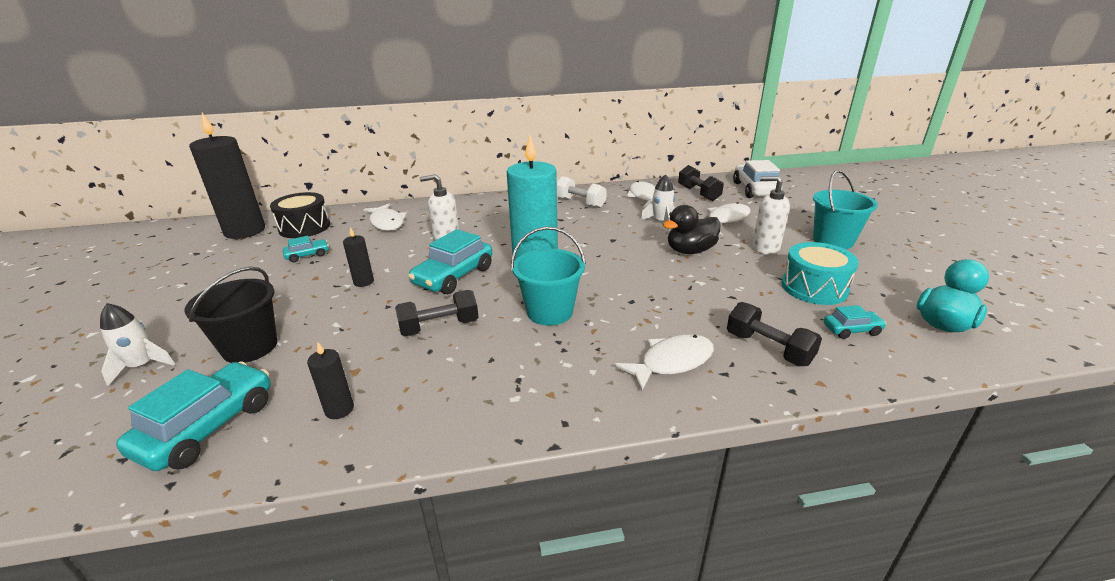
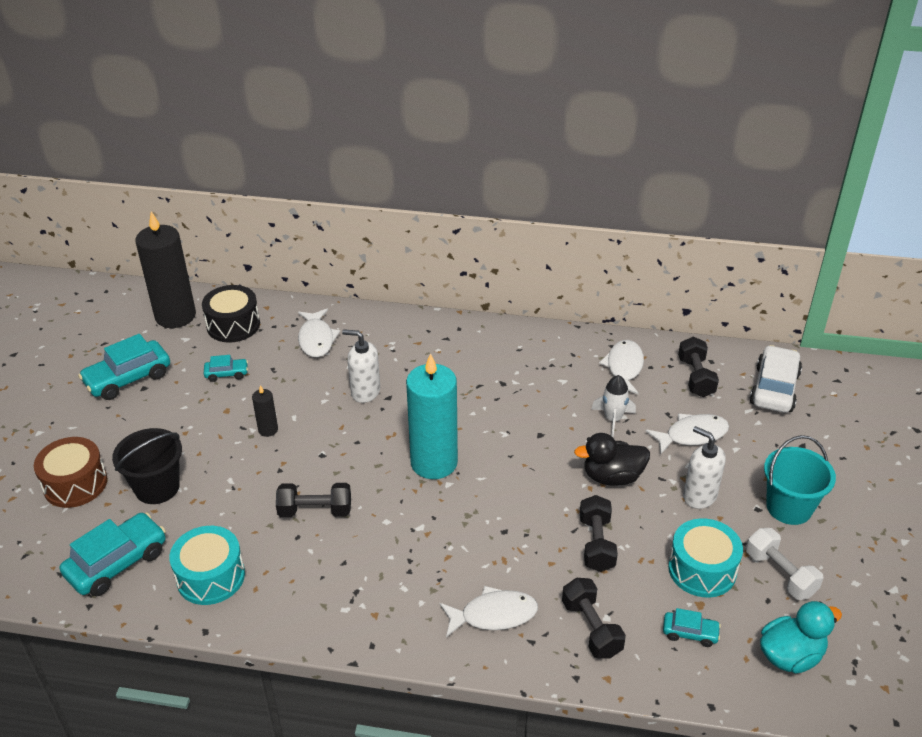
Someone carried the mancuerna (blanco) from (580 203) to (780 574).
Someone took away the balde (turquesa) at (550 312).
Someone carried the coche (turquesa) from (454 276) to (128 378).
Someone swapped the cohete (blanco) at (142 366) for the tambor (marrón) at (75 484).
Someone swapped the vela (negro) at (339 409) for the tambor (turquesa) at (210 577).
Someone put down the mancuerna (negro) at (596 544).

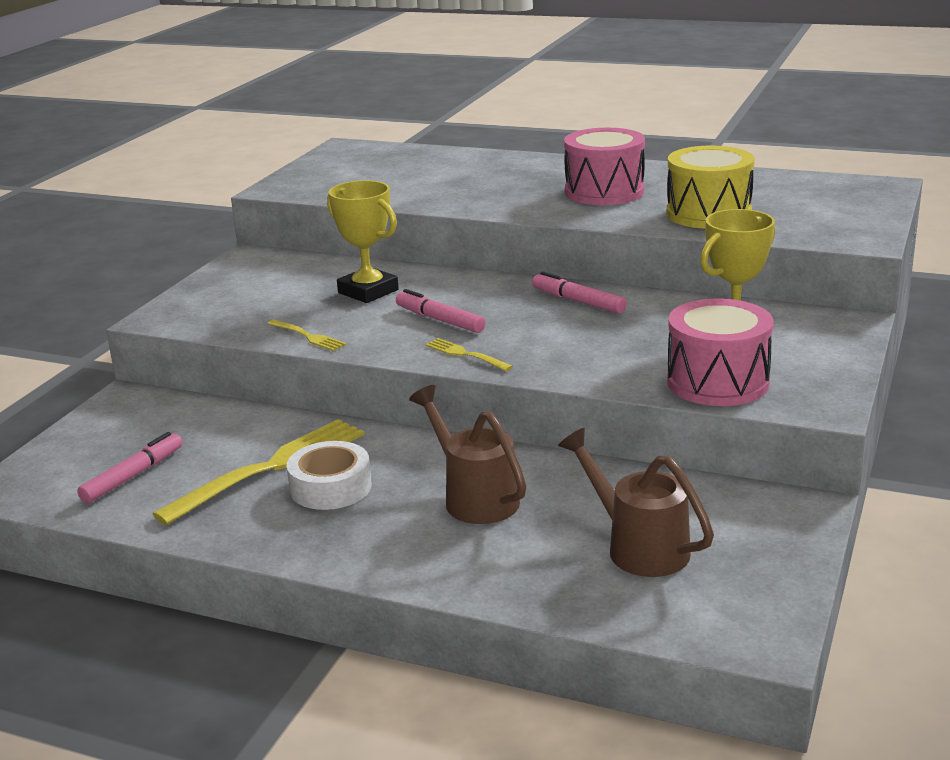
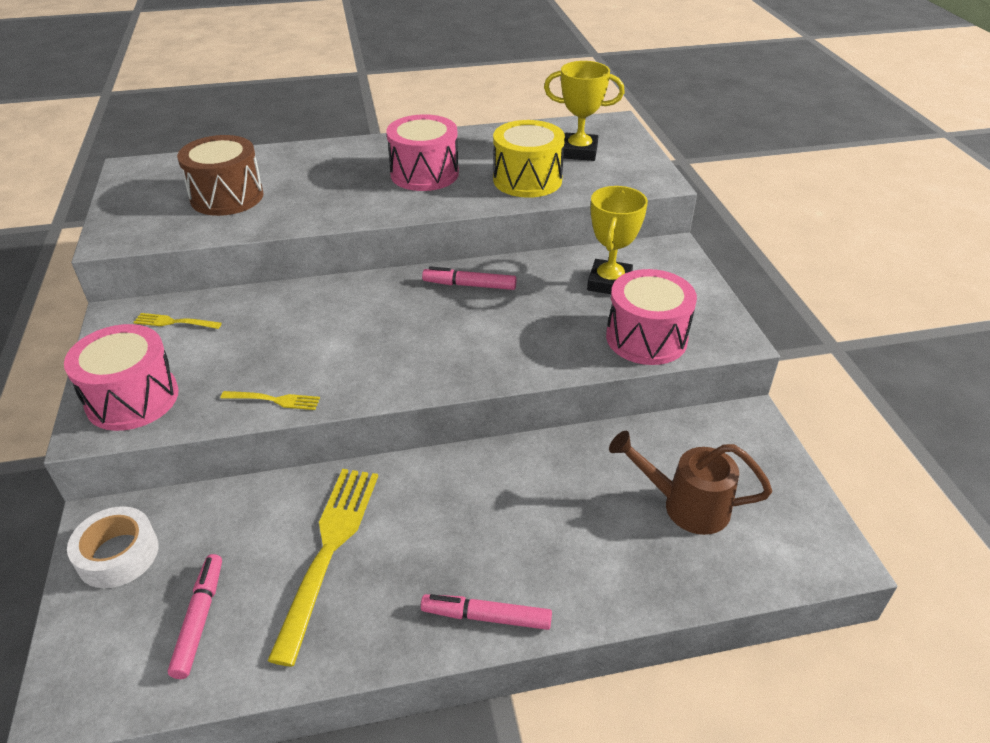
Someone carried the trofeo (amarillo) from (368 291) to (579 152).
Someone carried the rotulador (rosa) from (440 320) to (486 617).
Someone carried the tenedor (amarillo) from (466 354) to (174 322).
Someone took away the regadera (marrón) at (475 497).
Someone carried the cinta adhesiva (blanco) from (330 487) to (118 555).
Someone put down the tambor (marrón) at (227 197).
Someone put down the tambor (rosa) at (132 399).

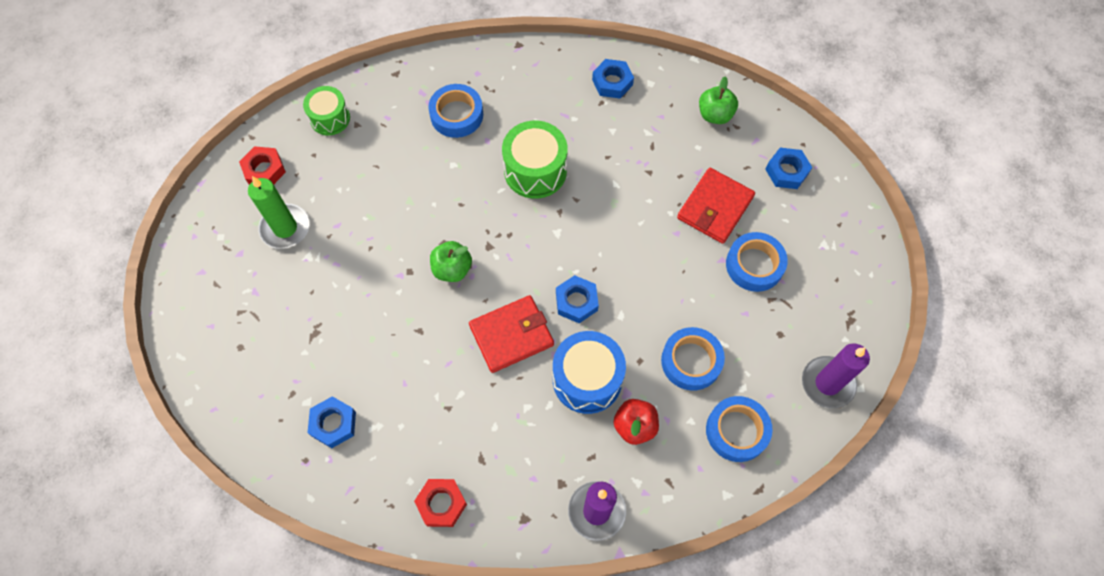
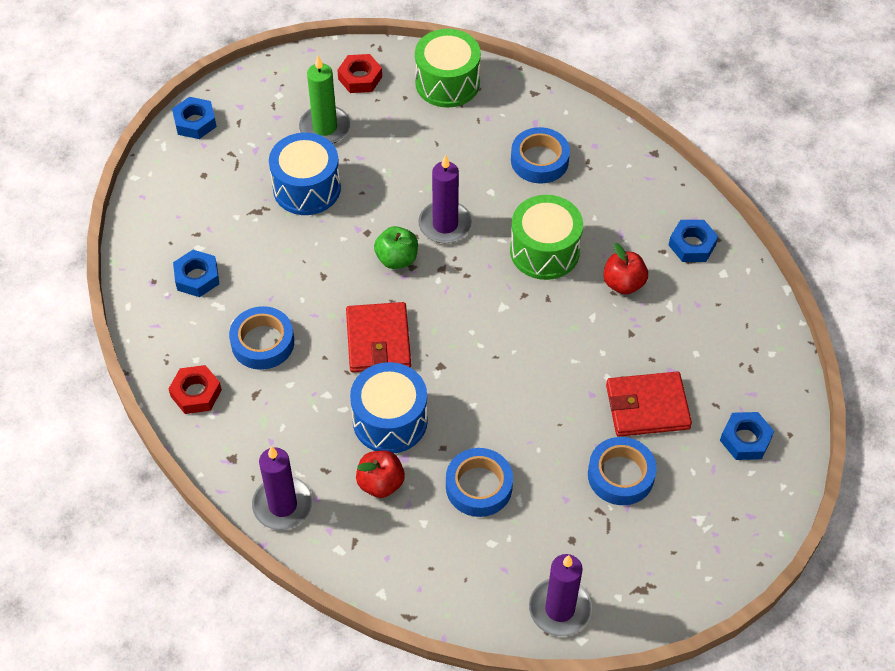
Someone took away the manzana (verde) at (715 115).
Someone scaled the tambor (verde) at (330 118) by 1.54.
Someone carried the tuerca (azul) from (576 302) to (195 122).
Someone rotated the cartera (rojo) at (511 335) by 60 degrees clockwise.
Someone carried the cinta adhesiva (azul) from (736 431) to (262 342).
Someone put down the tambor (azul) at (307 188).
Someone put down the vela (morado) at (445 224).
Someone put down the manzana (rojo) at (623 283).

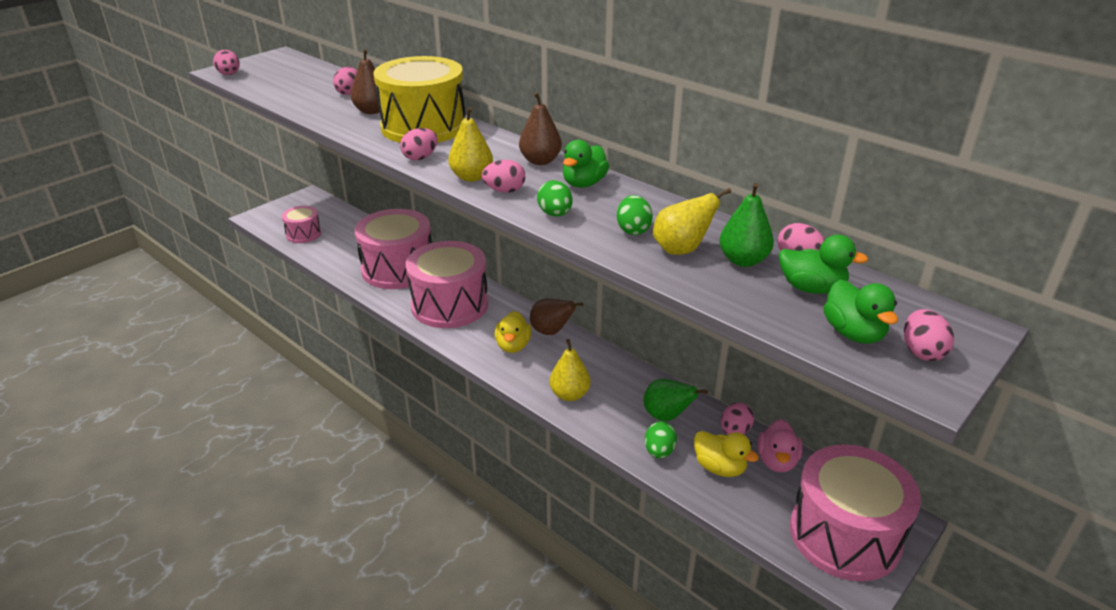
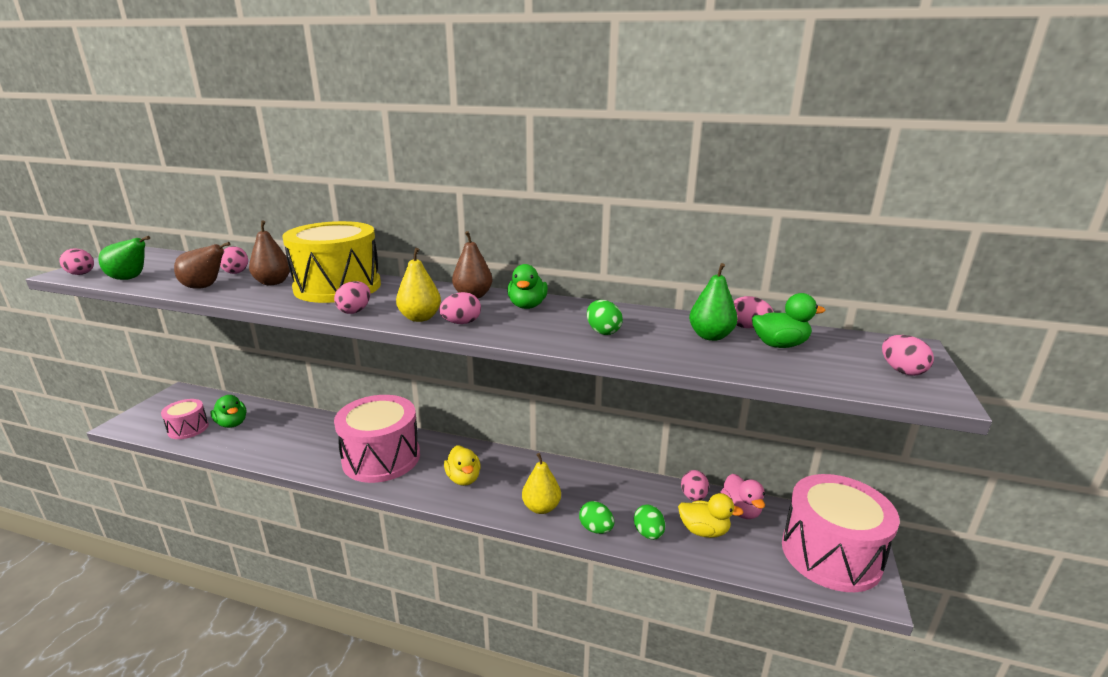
Someone carried the huevo (verde) from (555 214) to (596 529).
Someone took away the pera (amarillo) at (681 250).
Someone took away the tambor (rosa) at (398 269).
Someone carried the pato (verde) from (853 333) to (232 423).
Someone carried the pera (marrón) from (551 332) to (205 287).
Someone carried the pera (verde) from (666 416) to (130 278).

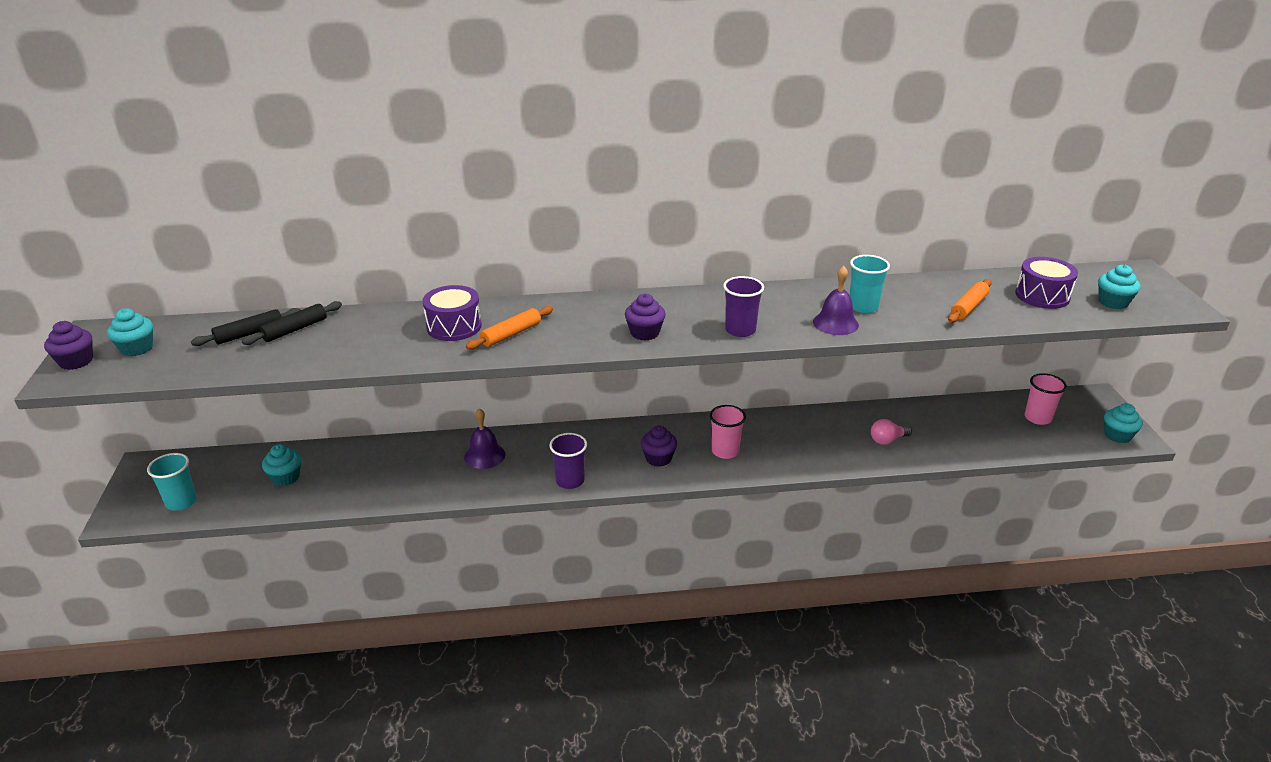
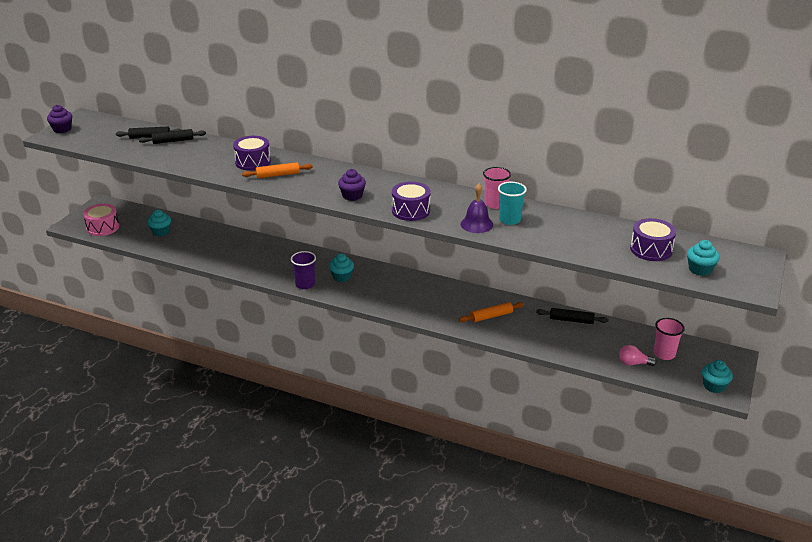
Someone swapped the vaso (morado) at (740 330) for the tambor (morado) at (411 211).
Someone carried the rodillo (naranja) from (968 307) to (491 316).
Someone carried the magdalena (turquesa) from (137 348) to (341 277).
Someone carried the vaso (rosa) from (725 451) to (495 204).
Someone took away the campana (morado) at (484 455).
Someone carried the bombilla (rosa) from (887 440) to (633 363).
Someone took away the magdalena (morado) at (658 458).
Someone swapped the vaso (turquesa) at (181 502) for the tambor (rosa) at (103 227).
Someone put down the rodillo (negro) at (571 320).

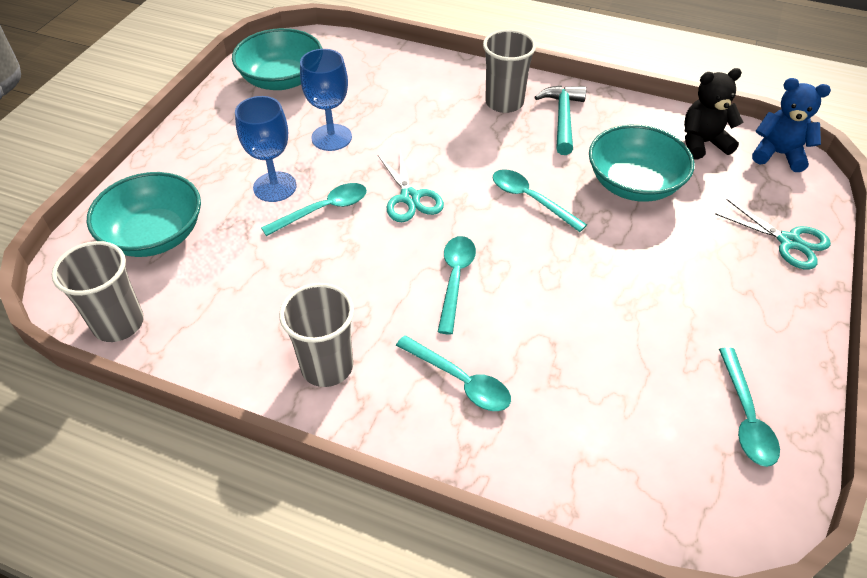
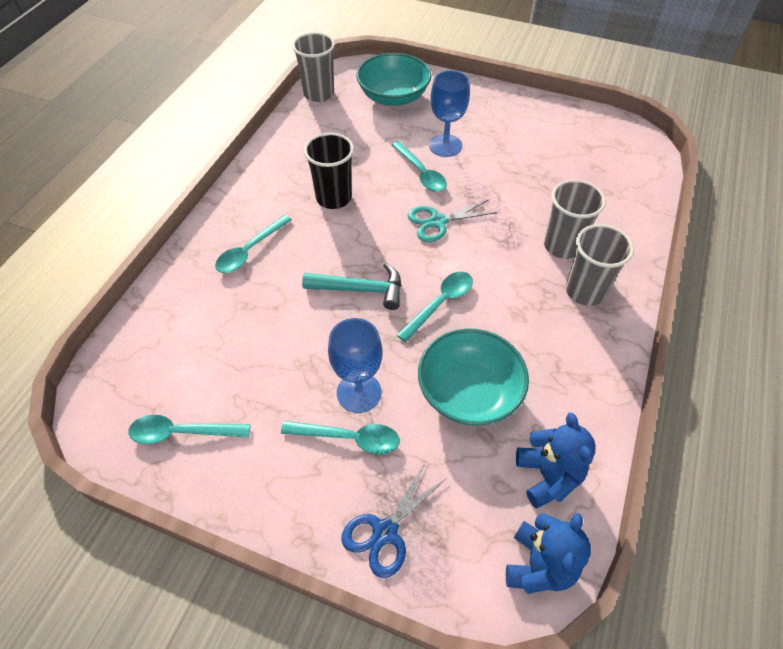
Someone took away the cuenco (turquesa) at (282 79).
Someone carried the copa (azul) from (331 137) to (359 392).
Someone repainted the osito (negro) at (702 143), which became the osito (azul) at (548 476).
Someone carried the martillo (turquesa) from (562 119) to (360 289).
Someone repainted the tijeras (turquesa) at (789 241), which became the tijeras (azul) at (385 532).
Someone carried the cuchara (turquesa) from (455 279) to (349 438).
Someone carried the vaso (gris) from (327 366) to (562 246).
Someone put down the vaso (negro) at (333 198).

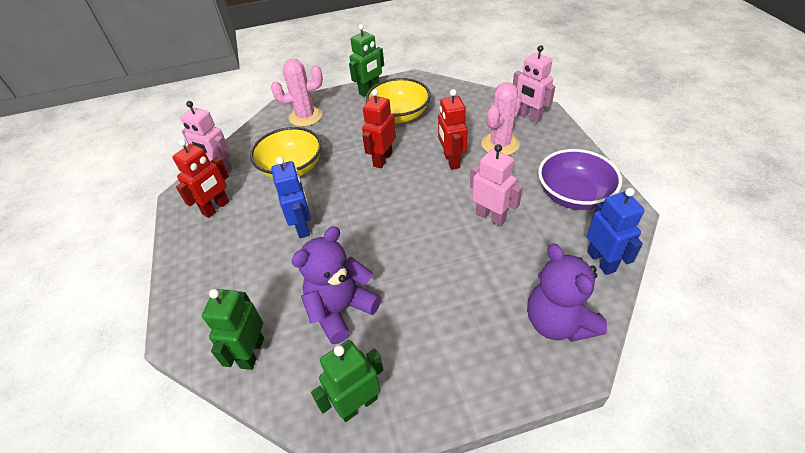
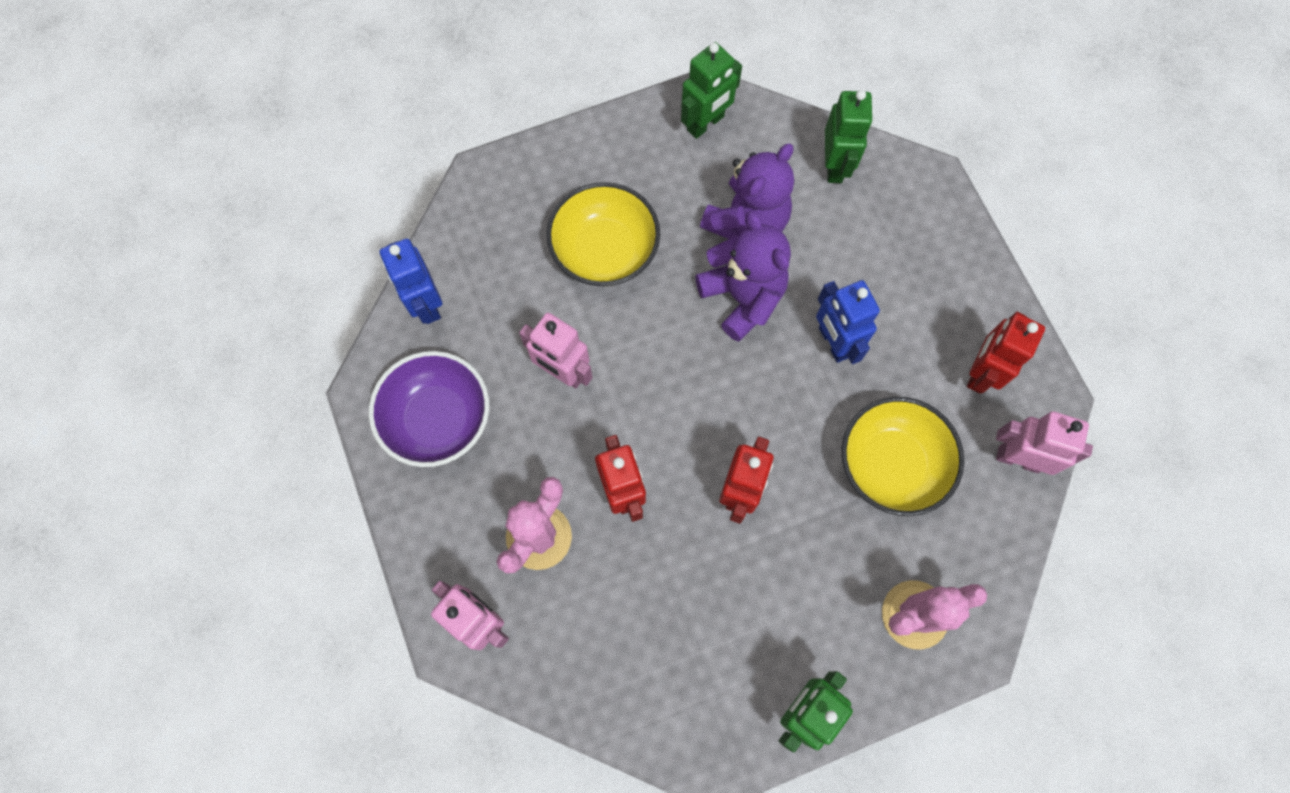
Someone carried the cuenco (amarillo) from (399 115) to (605 250).
Someone carried the osito (morado) from (558 322) to (742 297).

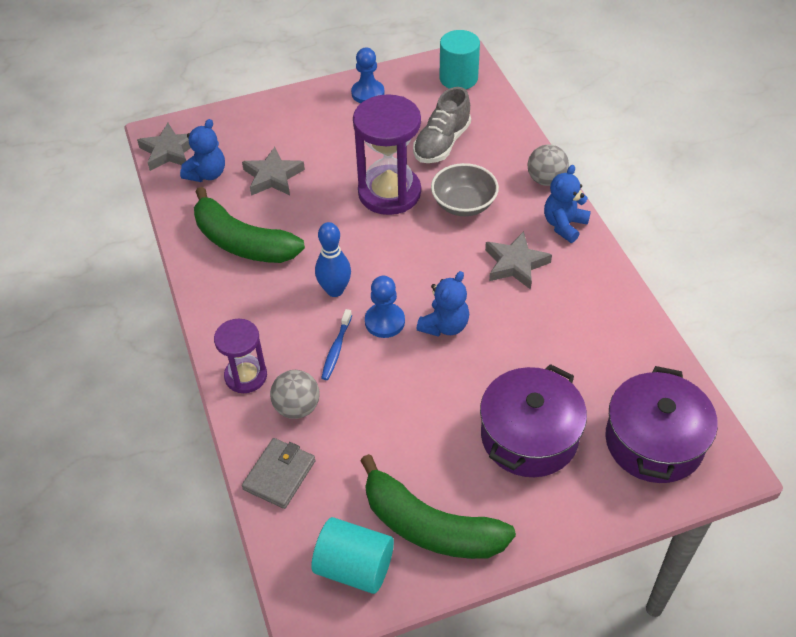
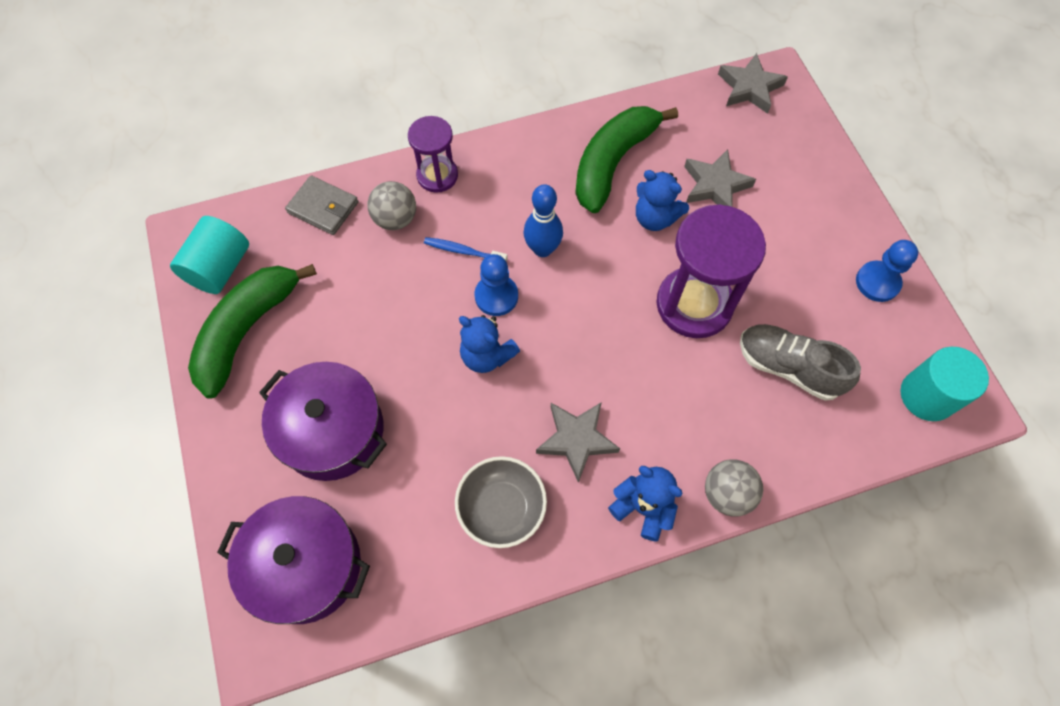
Someone carried the osito (azul) from (207 174) to (655 218).
Someone carried the cuenco (gris) from (464 204) to (501 508).

